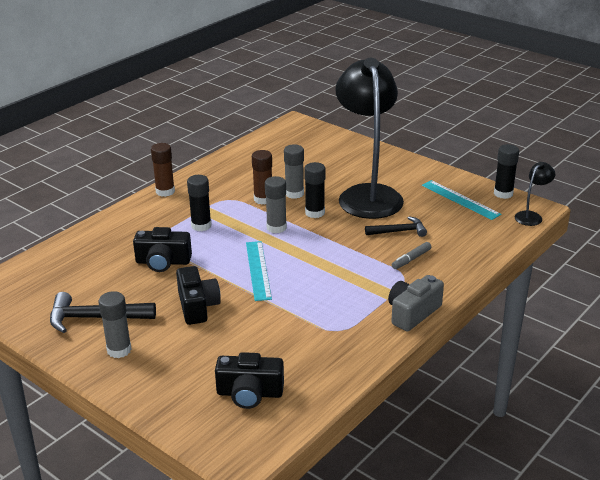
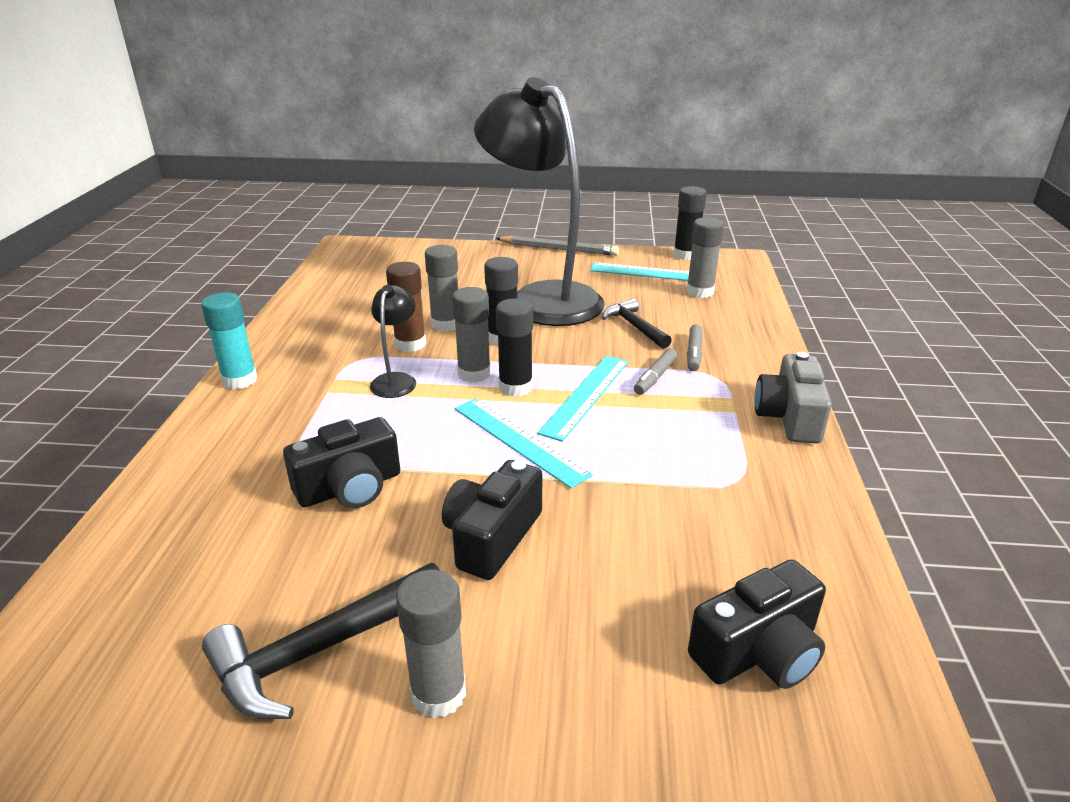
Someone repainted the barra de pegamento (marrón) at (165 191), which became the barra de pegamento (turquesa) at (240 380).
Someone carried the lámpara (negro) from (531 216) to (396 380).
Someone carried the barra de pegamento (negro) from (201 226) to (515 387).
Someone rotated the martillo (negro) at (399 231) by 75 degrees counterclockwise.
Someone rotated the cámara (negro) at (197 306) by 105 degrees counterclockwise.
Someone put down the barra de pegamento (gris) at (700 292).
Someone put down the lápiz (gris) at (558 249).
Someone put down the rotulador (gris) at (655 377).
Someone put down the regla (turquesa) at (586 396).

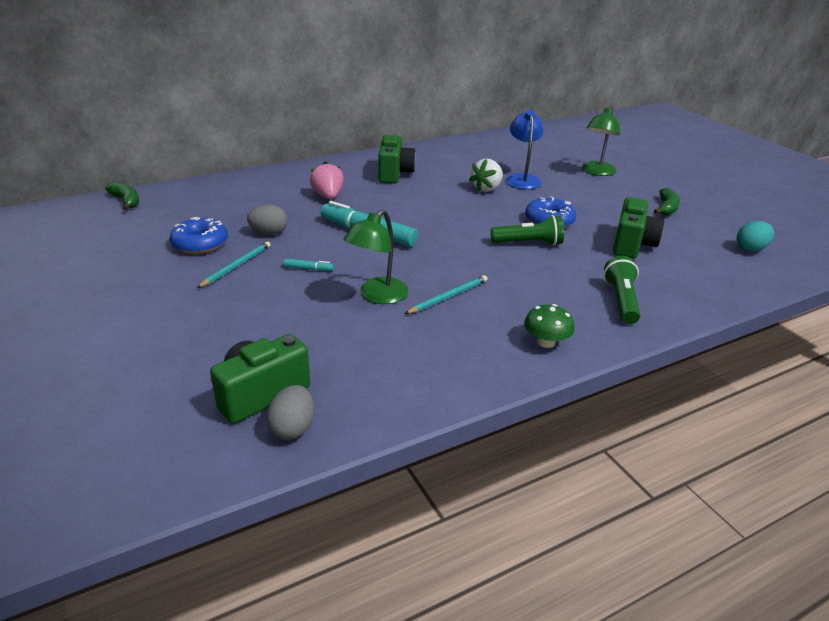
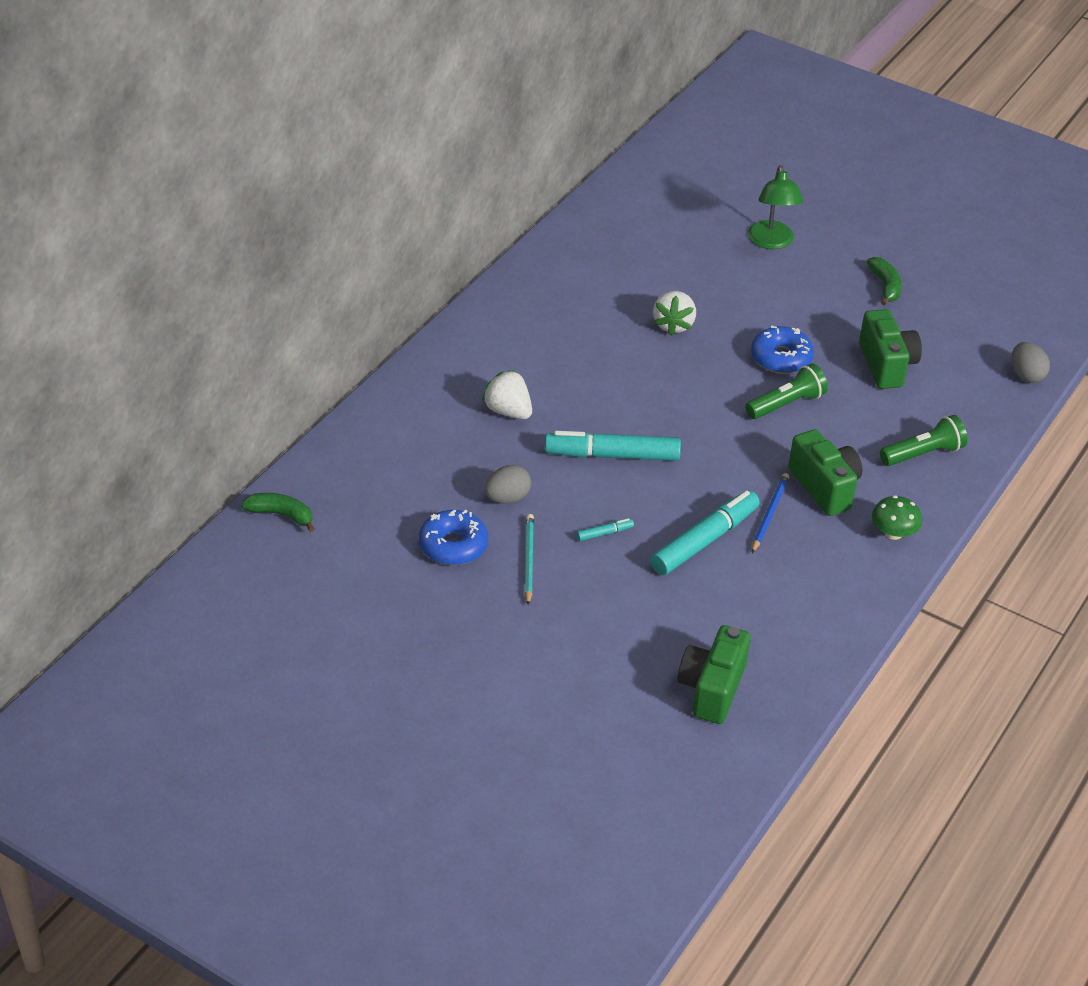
Someone took away the lámpara (azul) at (522 179).
Someone carried the cámara (verde) from (394 173) to (825 487).
Someone repainted the fresa (rosa) at (328 196), which became the fresa (blanco) at (508 411).
Someone swapped the lámpara (verde) at (377 296) for the rotulador (turquesa) at (704 541).
Someone took away the huevo (turquesa) at (750 249).
Someone rotated the lámpara de mano (verde) at (621 301) by 90 degrees clockwise.
Someone repainted the lápiz (turquesa) at (448 297), which became the lápiz (azul) at (769 514).
Someone carried the huevo (gris) from (292 428) to (1026 375).

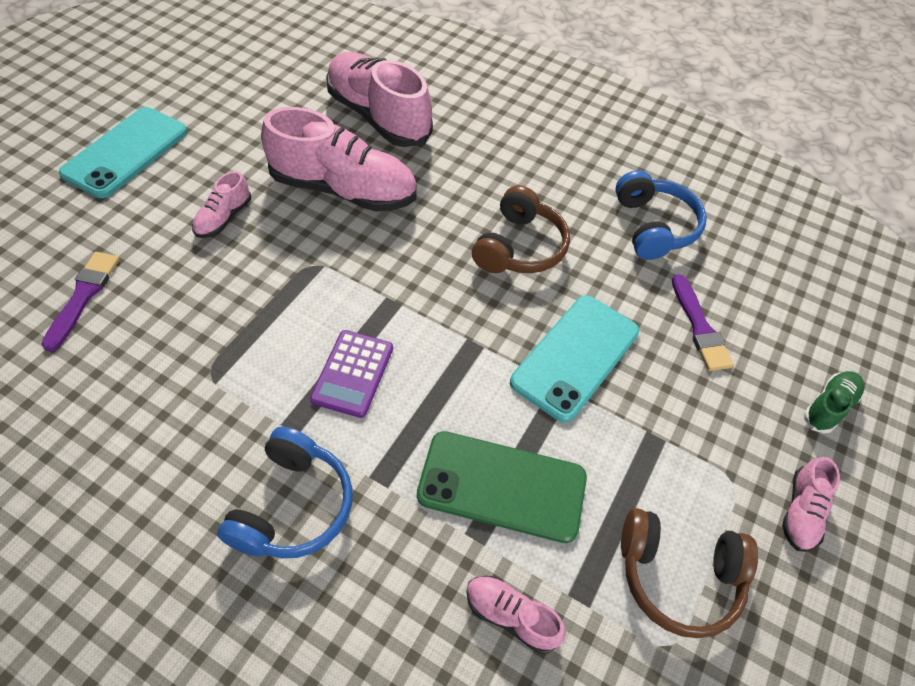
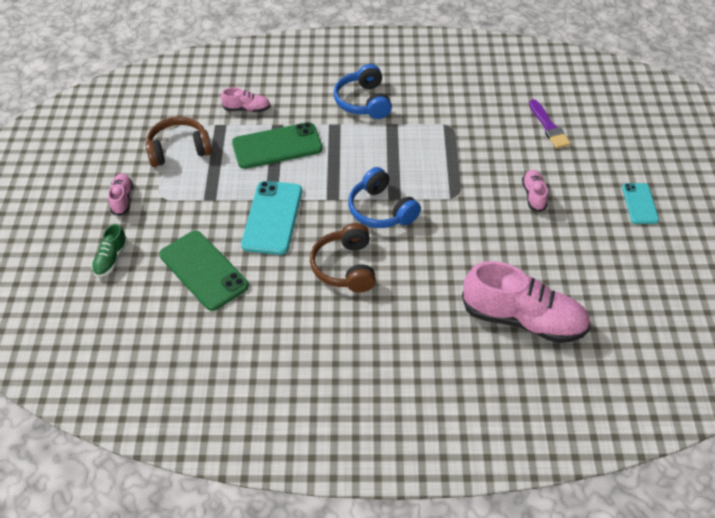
Someone scaled the móvil (turquesa) at (126 152) by 0.58.
Someone took away the zapato (rosa) at (344 190).
Someone carried the auriculares (azul) from (654 226) to (381 210).
Someone swapped the pincel (morado) at (699 327) for the móvil (verde) at (203 270).
Someone took away the calculadora (morado) at (353 373).

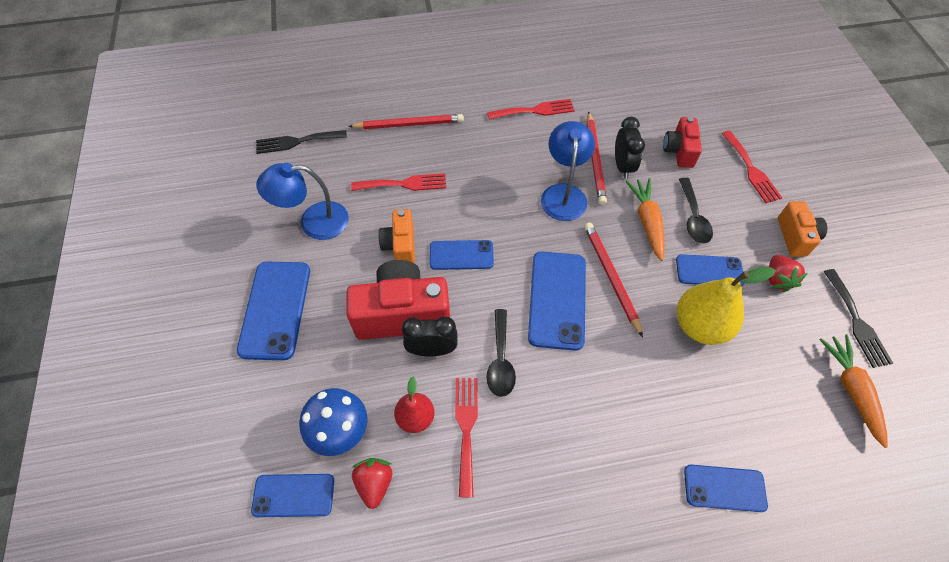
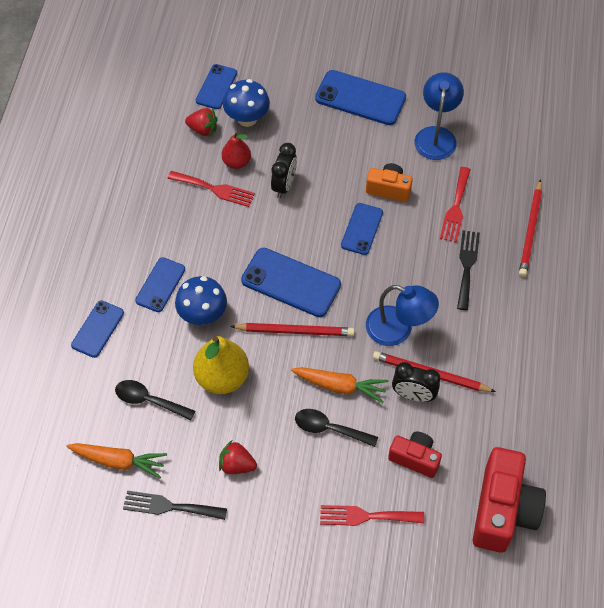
Someone took away the tenedor (rojo) at (535 110).
Someone carried the tenedor (negro) from (297 142) to (467 266).
Someone took away the cámara (naranja) at (795 237).
Someone carried the móvil (azul) from (709 271) to (160 285).
Someone carried the cámara (rojo) from (402 314) to (503 510).
Someone carried the cuchara (negro) from (500 360) to (149 400).
Someone put down the seta (azul) at (203 315).

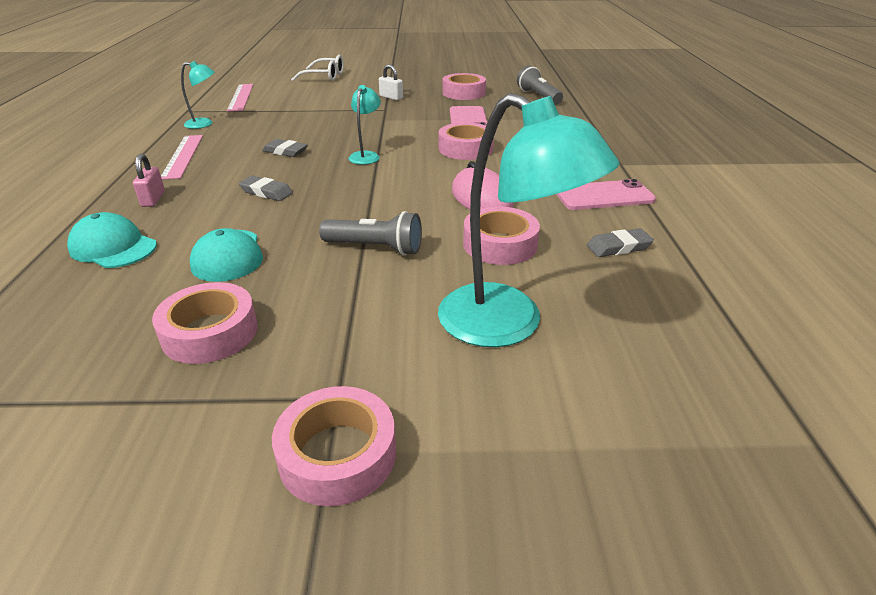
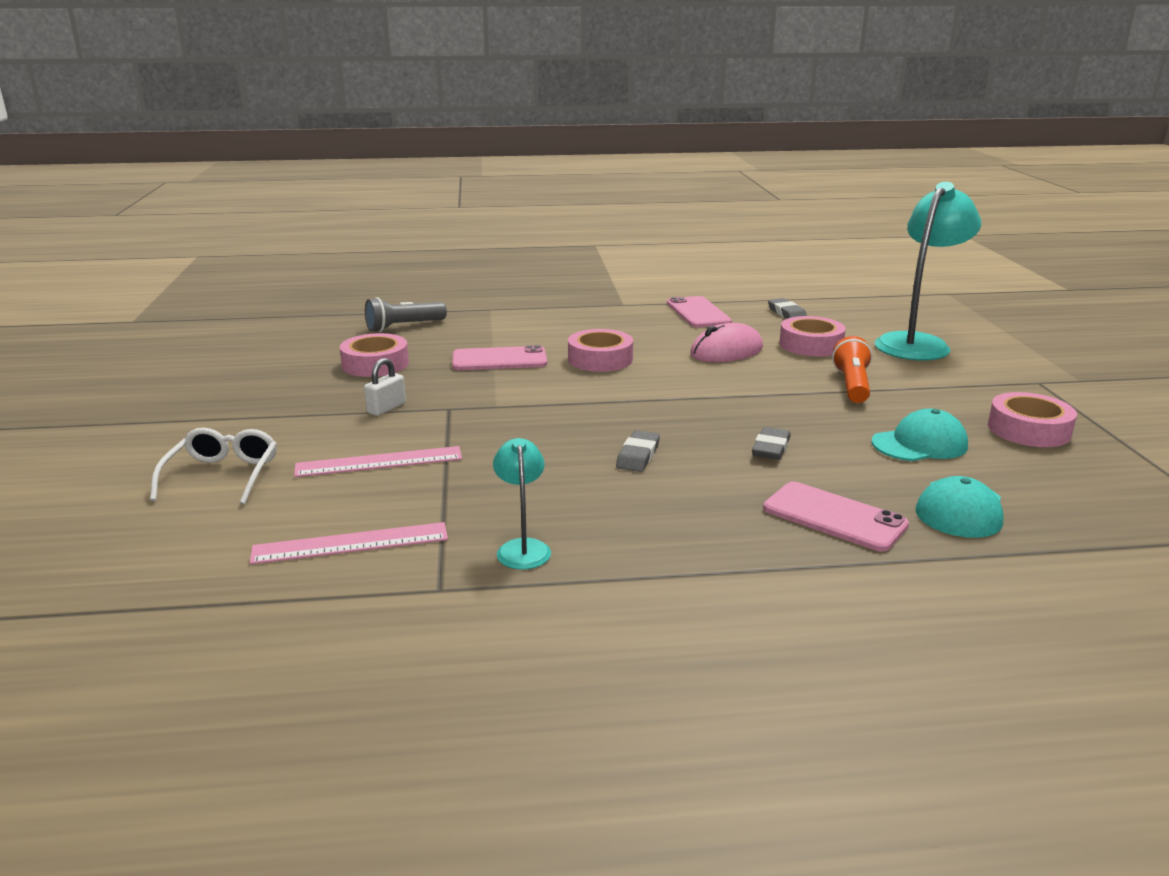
Someone took away the lámpara (turquesa) at (366 155).
Someone carried the regla (rosa) from (183 156) to (379 462).
Someone swapped the candado (rosa) at (153 199) for the móvil (rosa) at (834 517).
Someone repainted the lámpara de mano (gris) at (375 248), which became the lámpara de mano (naranja) at (852 385).
Someone took away the cinta adhesiva (rosa) at (337 454).

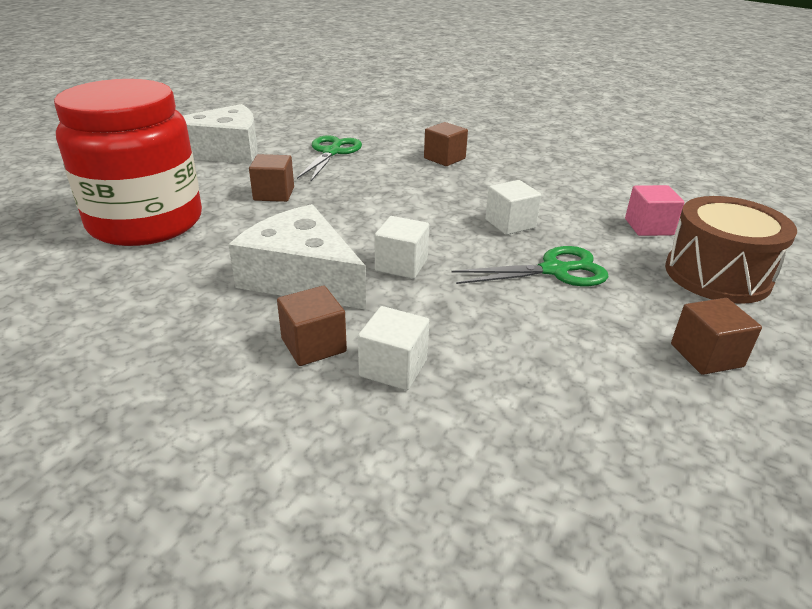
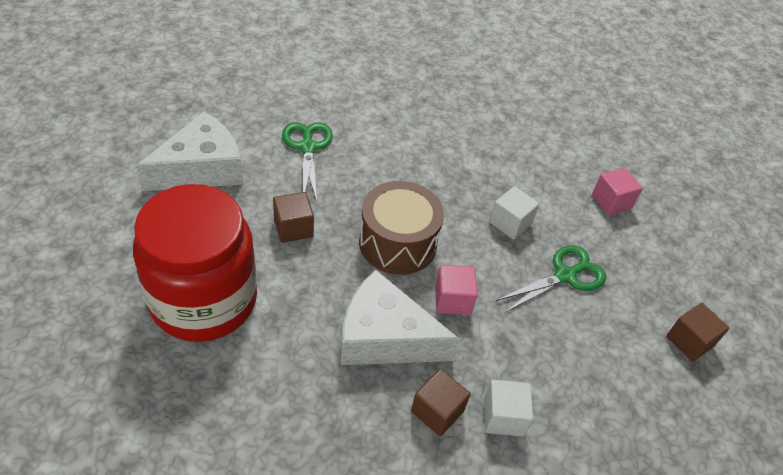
Someone took away the cubo (marrón) at (444 158).
Someone carried the tambor (marrón) from (717 275) to (397 243).
Someone repainted the cubo (blanco) at (401 265), which became the cubo (rosa) at (452 300).

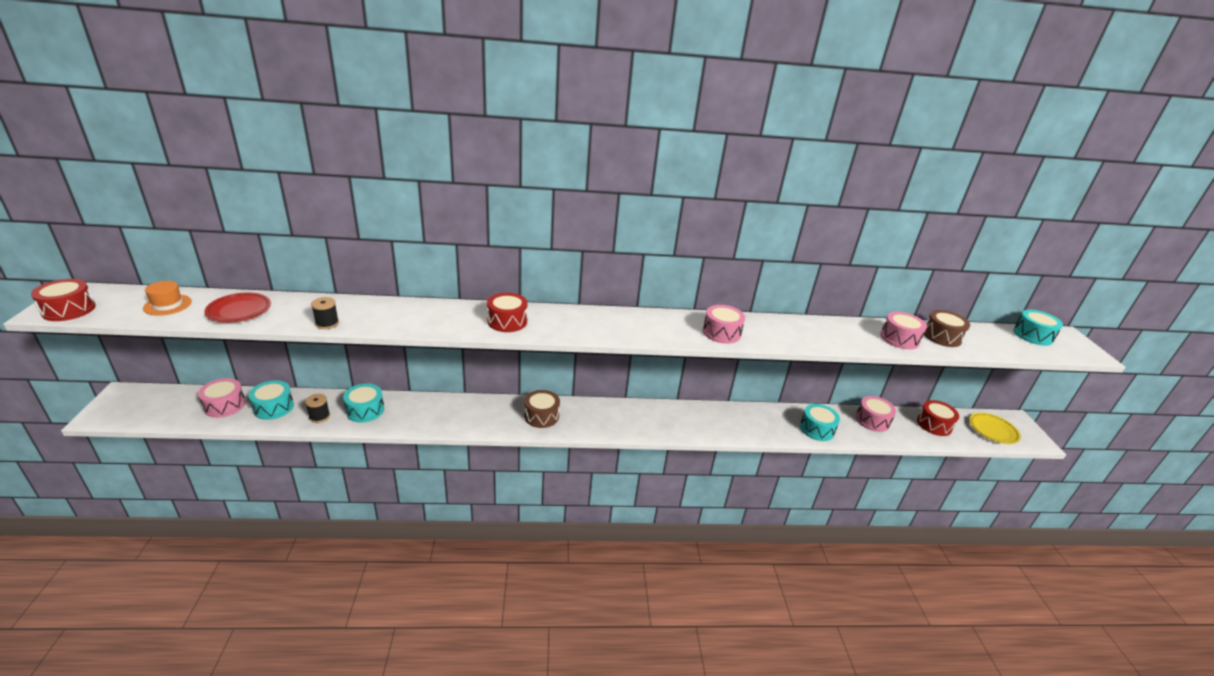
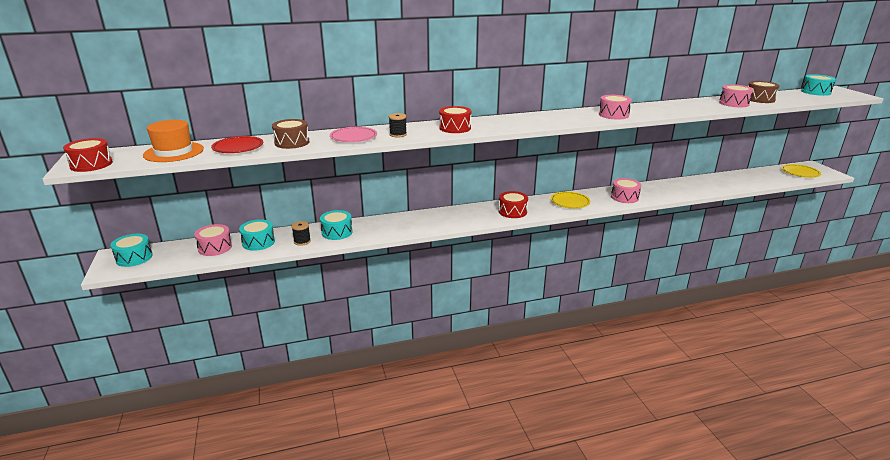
Someone scaled the sombrero (naranja) at (167 305) by 1.58.
Someone carried the carrete (negro) from (327 323) to (398 134).
Someone carried the tambor (marrón) from (541 416) to (292 142).
Someone carried the tambor (rosa) from (872 420) to (624 197).
Someone carried the tambor (rojo) from (934 424) to (512 211).
Someone carried the tambor (turquesa) from (817 429) to (134 258).
Someone put down the plato (rosa) at (353 137).
Someone put down the plato (amarillo) at (570 202).

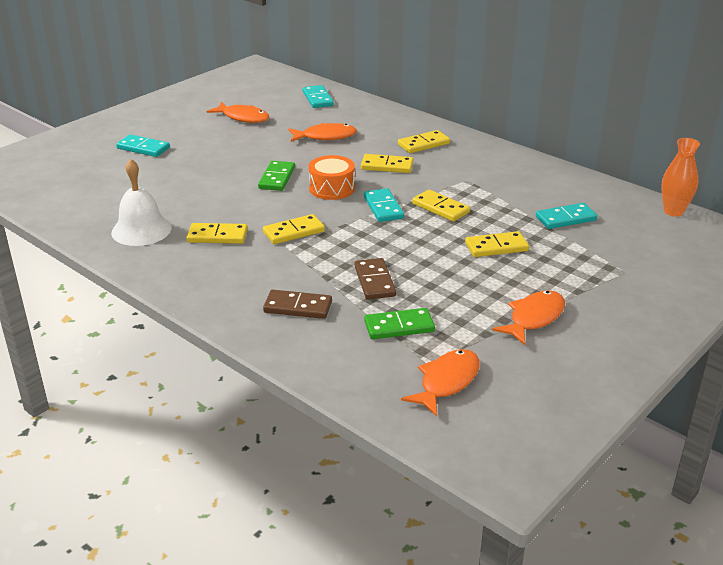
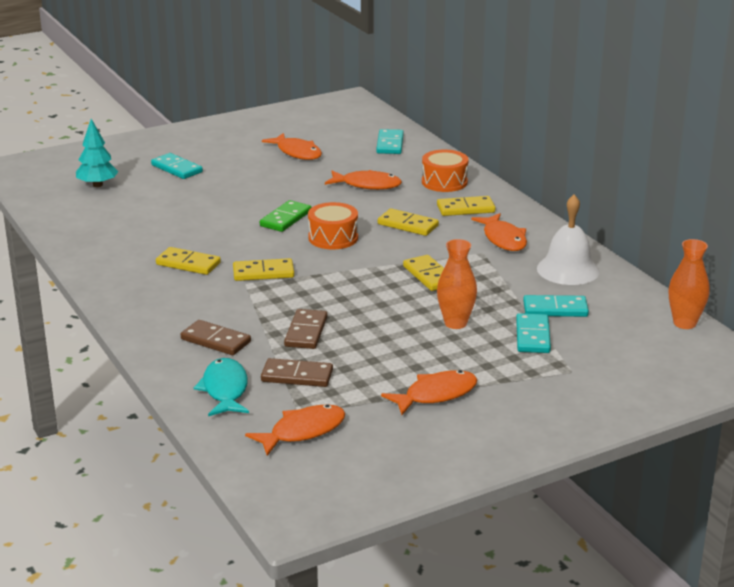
Someone carried the campana (blanco) from (141 230) to (568 270).
Someone carried the ficha de dominó (turquesa) from (383 207) to (533 336).
Someone swapped the ficha de dominó (amarillo) at (496 247) for the florero (naranja) at (455 323).
Someone repainted the ficha de dominó (verde) at (399 326), which became the ficha de dominó (marrón) at (297 376).
Someone put down the árbol (turquesa) at (97 185).
Someone put down the tambor (naranja) at (444 182).
Someone put down the pez (naranja) at (503 239).
Someone put down the pez (turquesa) at (225 390).

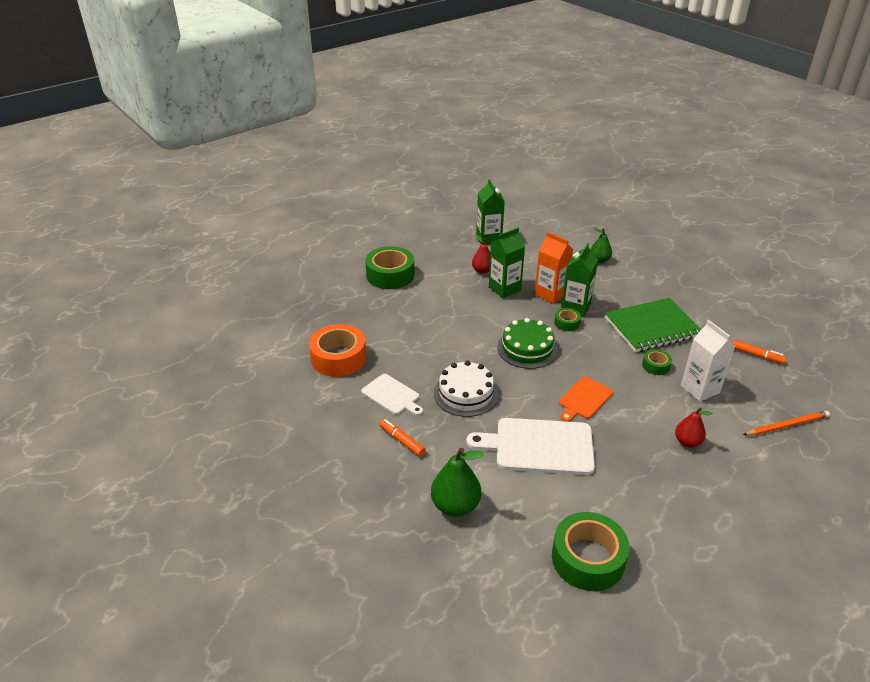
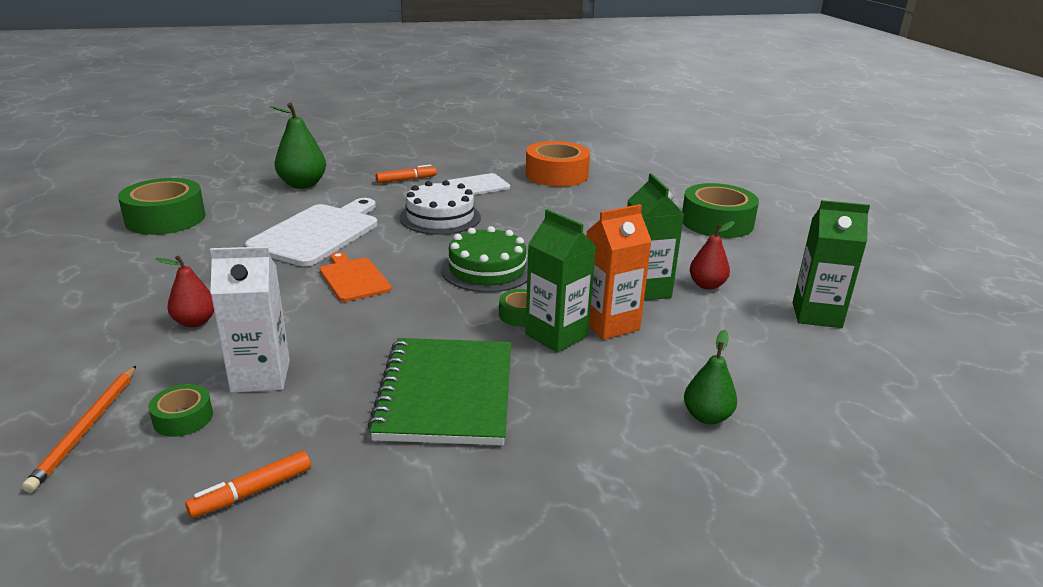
Someone carried the cinta adhesiva (verde) from (655 366) to (183 418).

